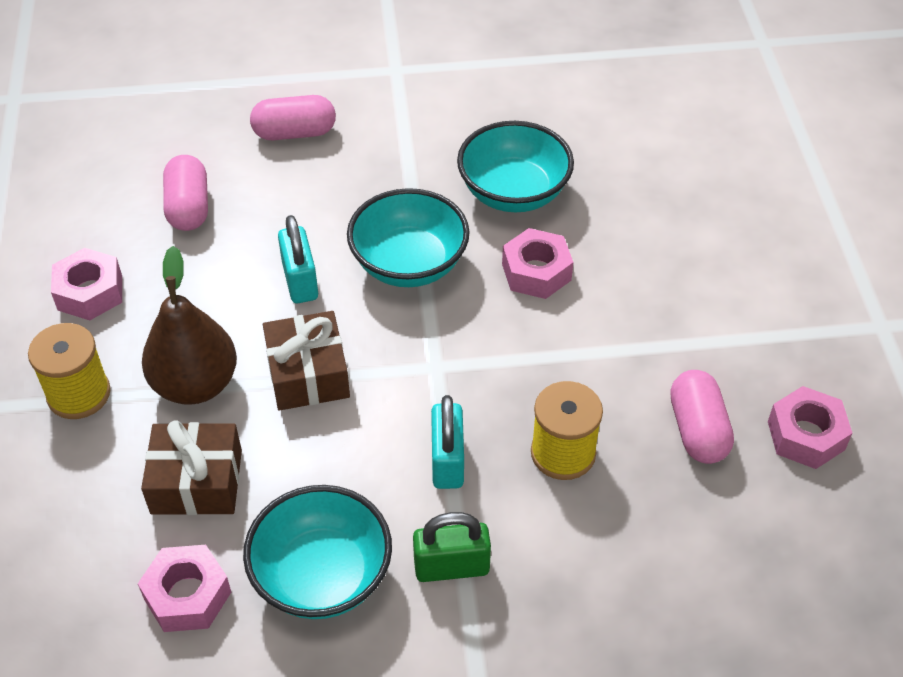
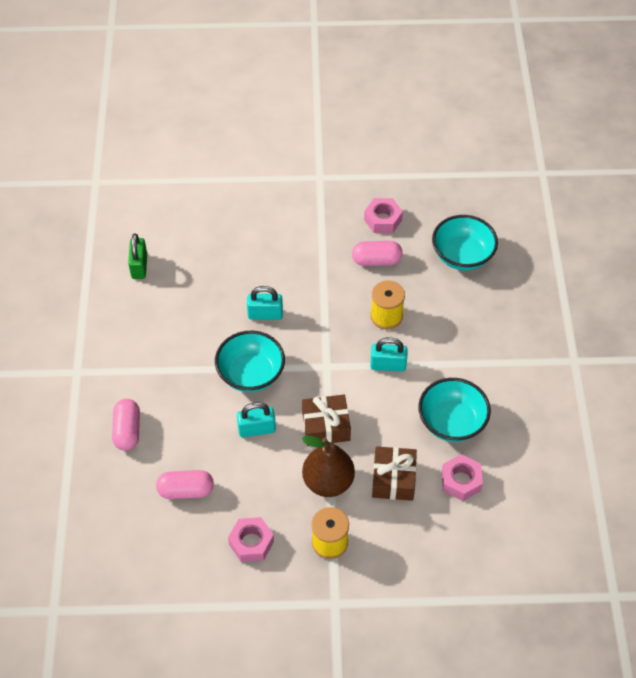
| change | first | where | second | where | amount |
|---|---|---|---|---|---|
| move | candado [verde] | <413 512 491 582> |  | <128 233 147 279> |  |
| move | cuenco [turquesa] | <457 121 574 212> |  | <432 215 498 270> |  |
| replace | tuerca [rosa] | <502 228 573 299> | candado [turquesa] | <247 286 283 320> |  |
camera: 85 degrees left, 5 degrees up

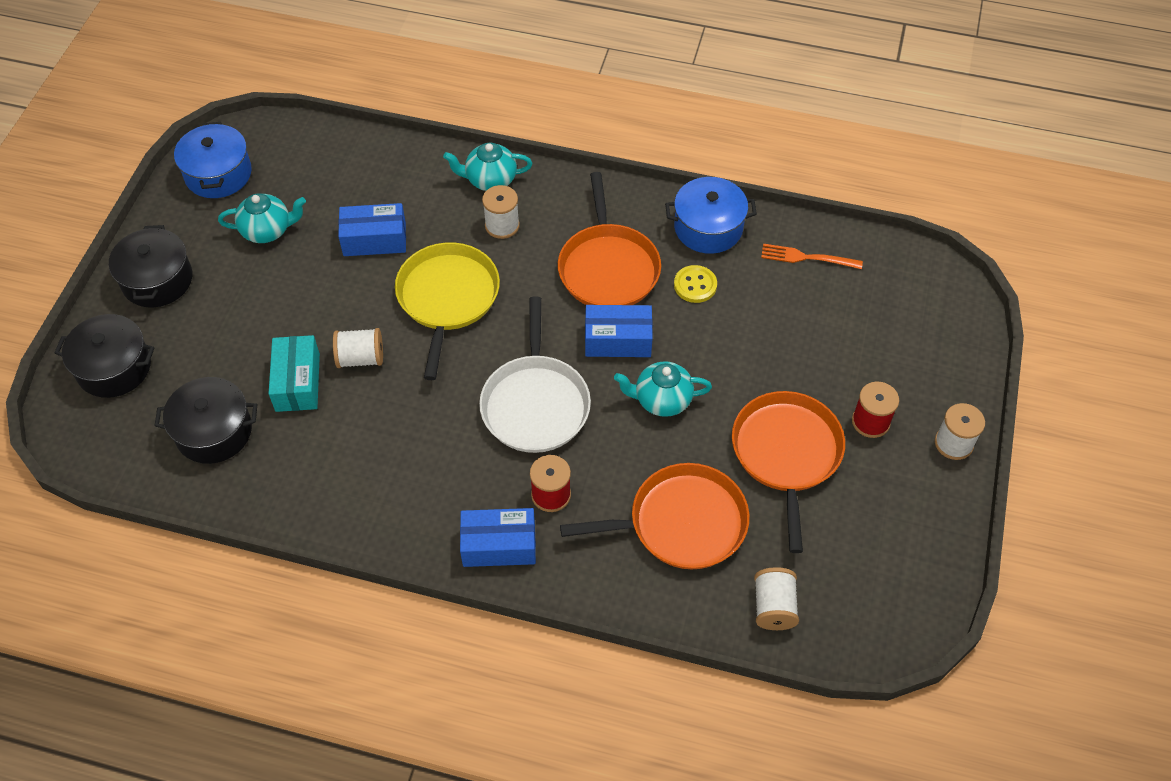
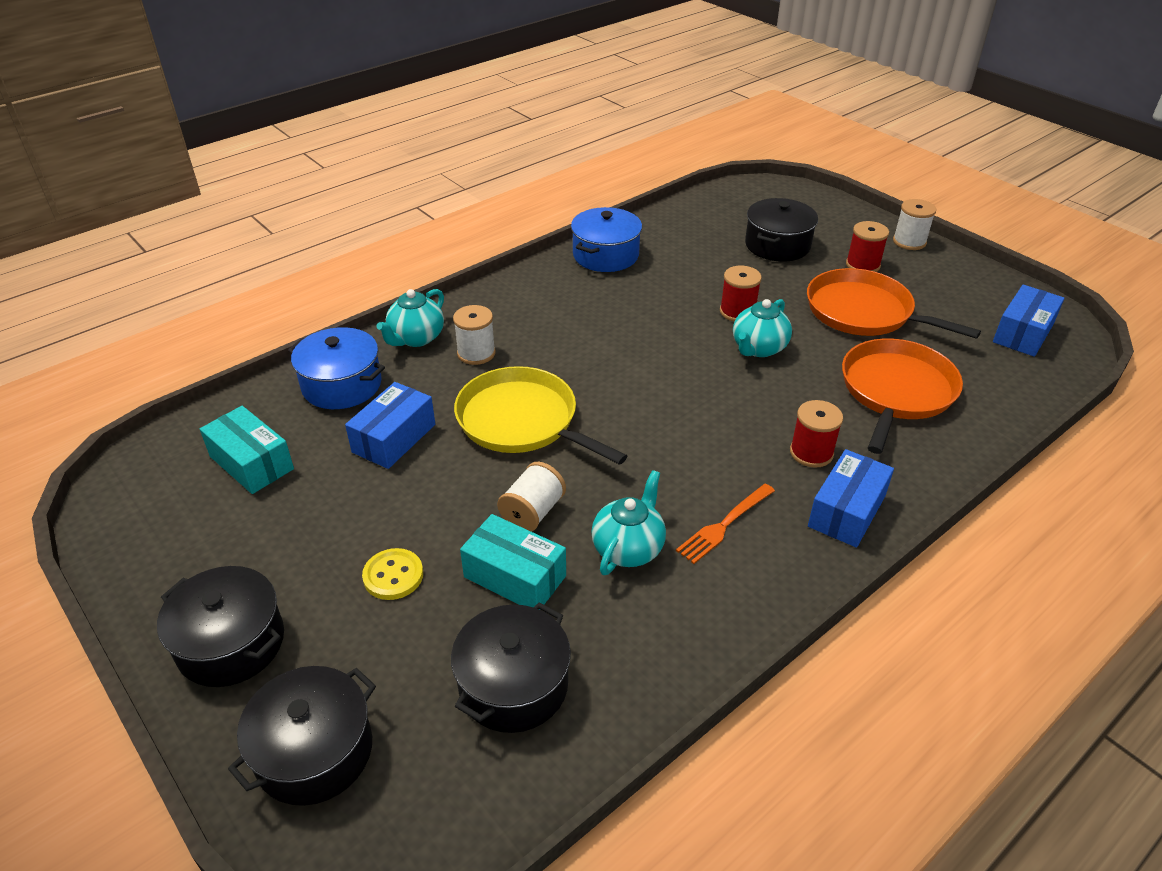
| change | first | where | second | where | amount |
|---|---|---|---|---|---|
| delete | sartén [blanco] | <479 296 591 453> |  |  |  |
| delete | sartén [naranja] | <558 172 661 305> |  |  |  |
| delete | carrete [blanco] | <754 567 799 630> |  |  |  |
| insert |  |  | caja [turquesa] | <200 406 294 494> |  |
| insert |  |  | carrete [rojo] | <720 266 762 321> |  |
| insert |  |  | olla [negro] | <745 198 818 262> |  |
| move | olla [azul] | <174 122 252 198> |  | <288 327 385 409> |  |
| move | tetera [turquesa] | <218 193 306 243> |  | <591 470 666 575> |  |
| move | caja [azul] | <585 305 653 357> |  | <993 285 1065 357> |  |
| move | botón [amarillo] | <674 265 717 303> |  | <362 548 423 600> |  |
| move | tenedor [naranja] | <761 244 863 269> |  | <676 484 775 564> |  |
camera: 55 degrees left, 15 degrees down

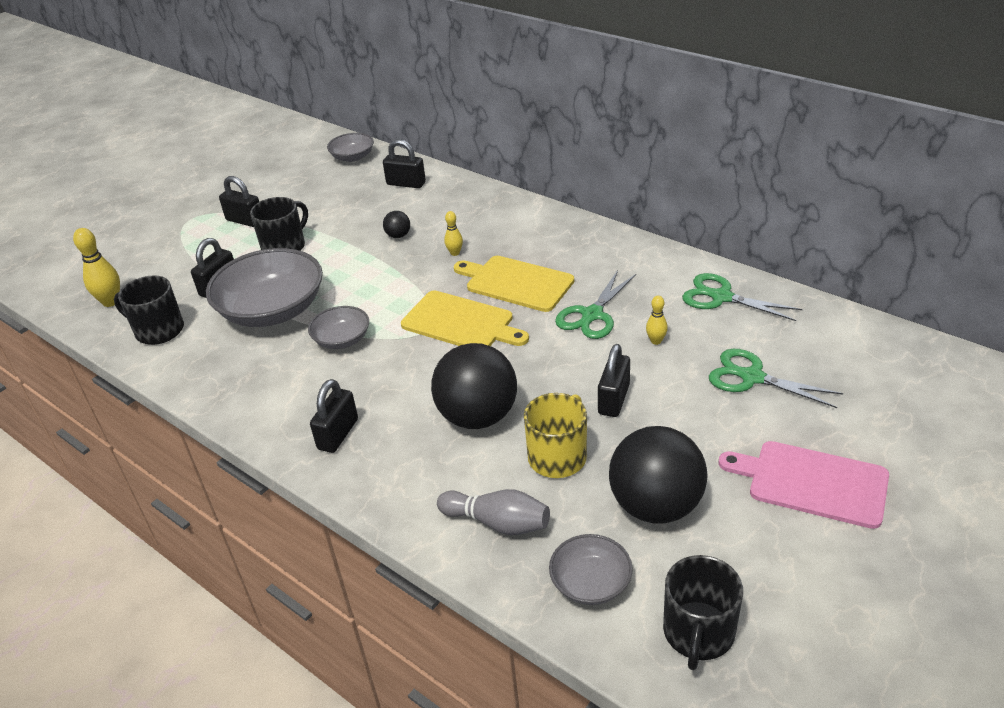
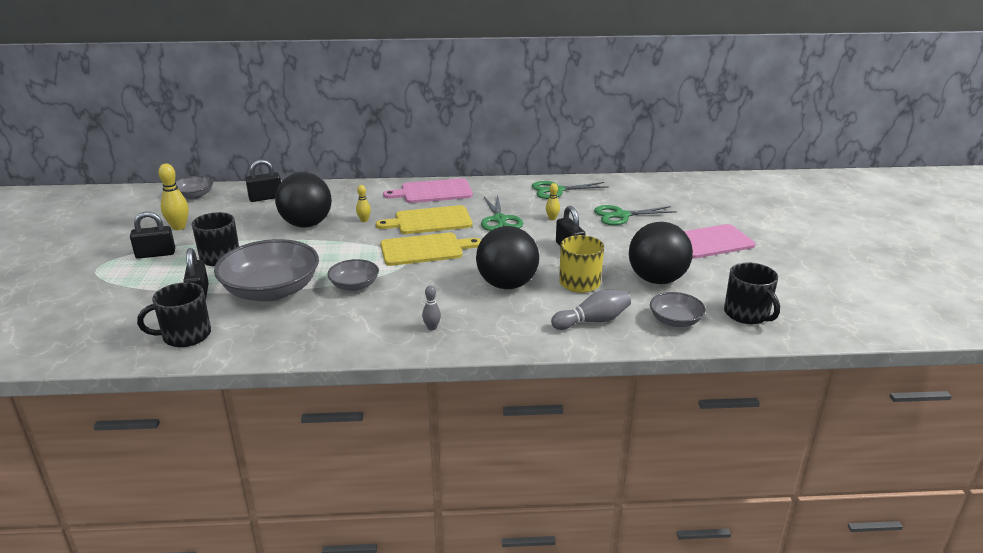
| change | first | where | second | where | amount |
|---|---|---|---|---|---|
| insert |  |  | tabla de cortar [rosa] | <383 178 473 203> |  |
| move | bolo [amarillo] | <73 228 120 307> |  | <158 164 189 230> |  |
| replace | candado [negro] | <310 379 358 453> | bolo [gris] | <422 286 441 330> |  |
| resize | pelota [negro] | <383 211 410 238> |  | <275 172 332 227> | x2.40 |
camera: 45 degrees left, 10 degrees down

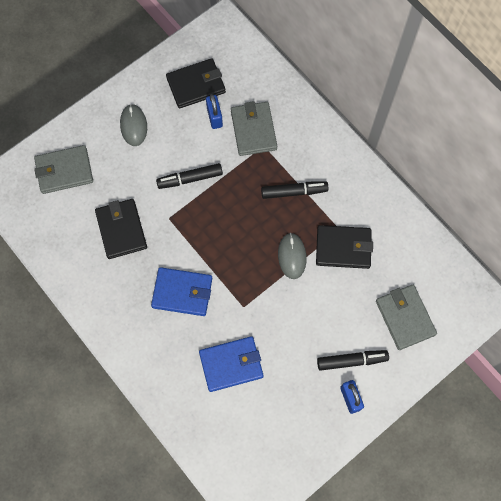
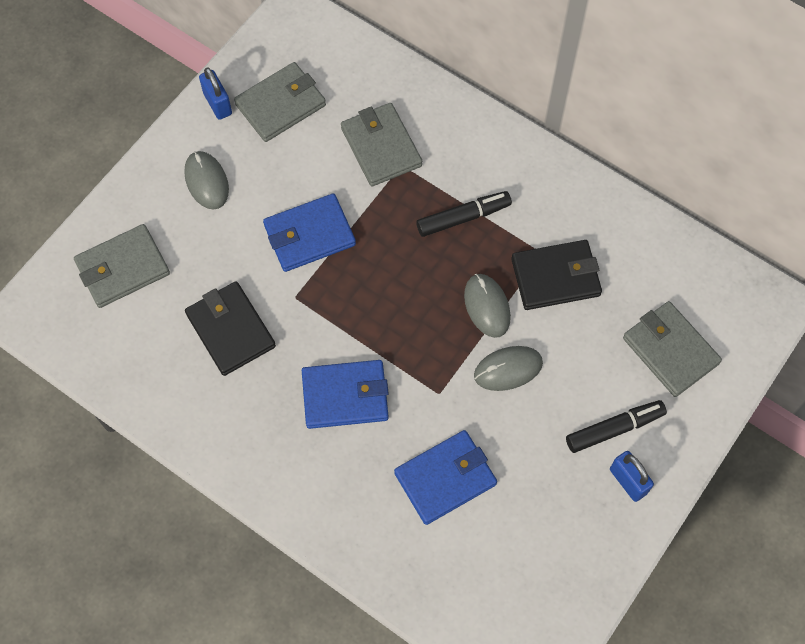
| change | first | where | second | where | amount |
|---|---|---|---|---|---|
| insert |  |  | ratón [gris] | <474 346 543 391> |  |
| move | candado [azul] | <206 94 223 129> |  | <199 67 232 120> |  |
| replace | rotulador [negro] | <156 163 223 189> | cartera [azul] | <263 193 356 272> |  |
| recolor | cartera [negro] | <166 58 226 109> | cartera [gris] | <234 62 326 142> |  |
camera: 15 degrees left, 5 degrees down

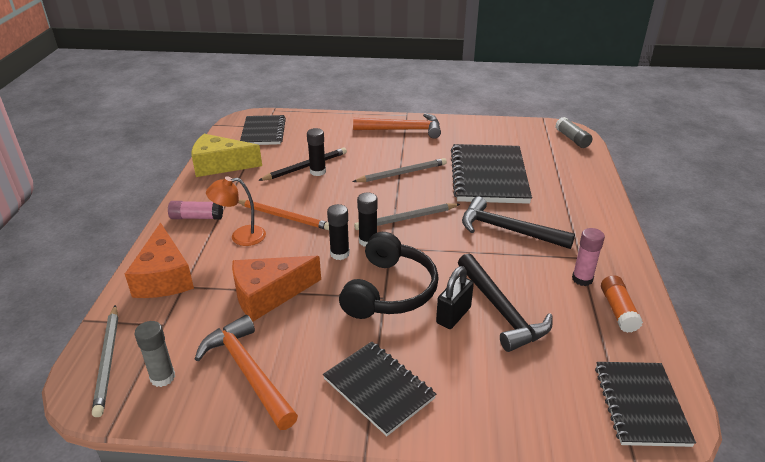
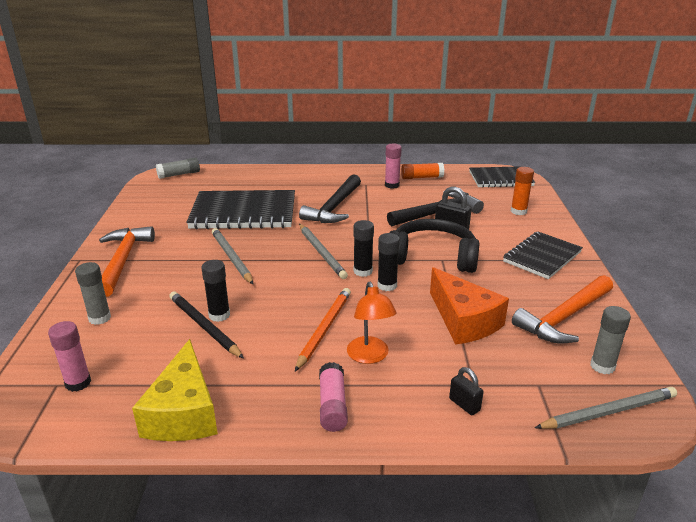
| change | first | where | second | where | amount |
|---|---|---|---|---|---|
| insert |  |  | barra de pegamento [gris] | <75 262 111 325> |  |
| insert |  |  | barra de pegamento [naranja] | <511 167 534 215> |  |
| replace | queso [naranja] | <125 223 194 298> | candado [negro] | <449 367 483 415> |  |
| replace | cuaderno [negro] | <240 115 286 145> | barra de pegamento [rosa] | <48 321 91 392> |  |
camera: 95 degrees left, 5 degrees down

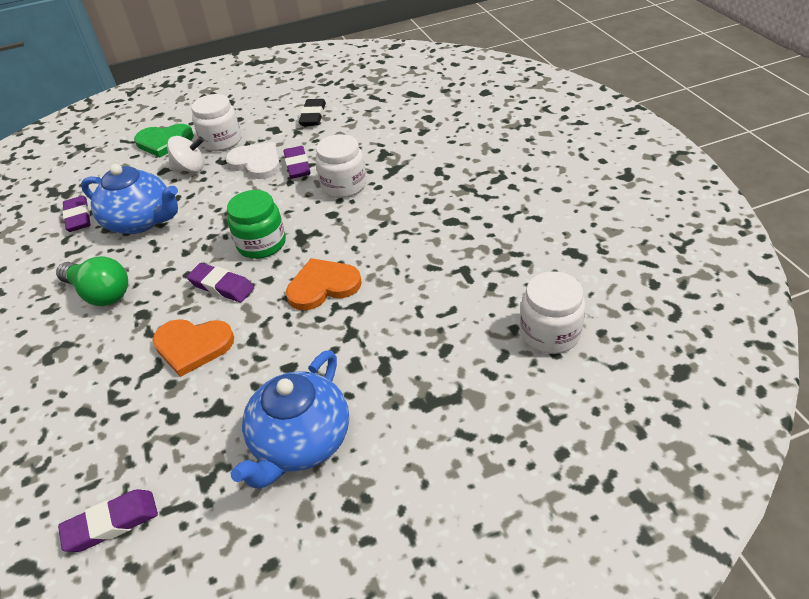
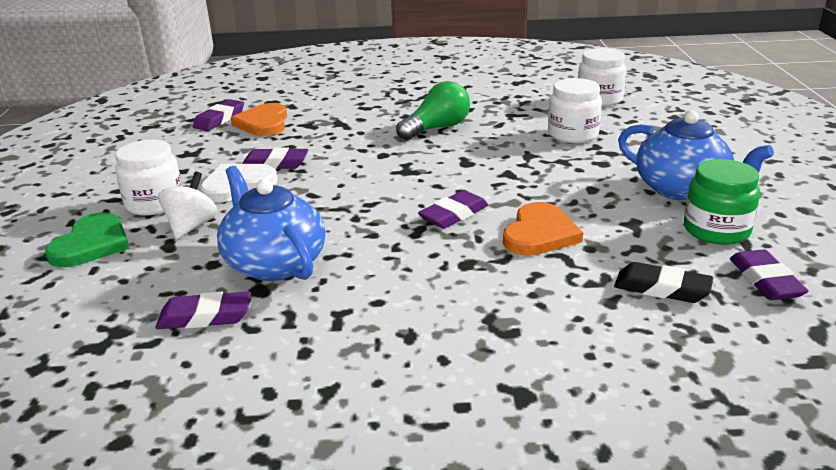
| change | first | where | second | where | amount |
|---|---|---|---|---|---|
| insert |  |  | goma de borrar [morado] | <193 99 244 131> |  |
| move | bombilla [verde] | <56 256 128 306> |  | <396 81 470 140> |  |
| move | tarro [verde] | <227 190 286 259> |  | <684 159 760 245> |  |
| move | corazón [naranja] | <286 258 362 311> |  | <231 103 287 136> |  |
| move | goma de borrar [negro] | <299 99 326 126> |  | <614 262 713 303> |  |
| move | tarro [blanco] | <316 134 366 198> |  | <548 78 602 143> |  |
| rotate | tetera [azul] | <81 164 178 234> |  | <217 166 325 281> | 75 degrees counterclockwise |
camera: 75 degrees left, 15 degrees down

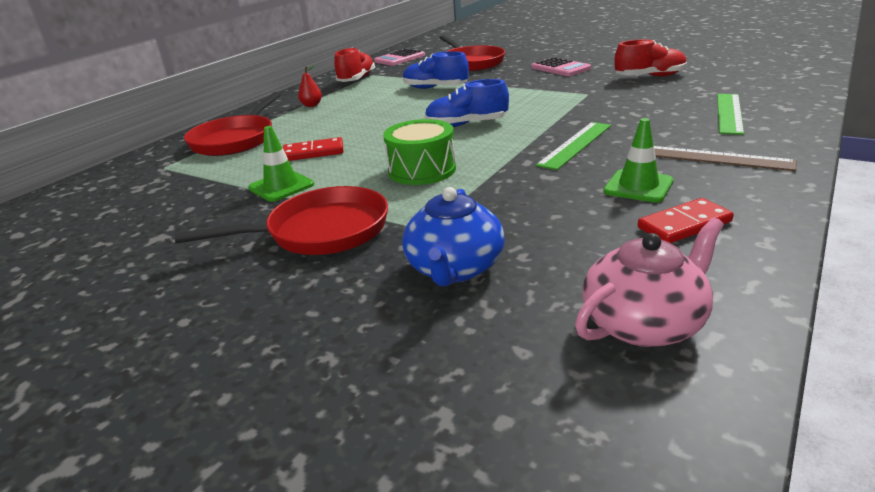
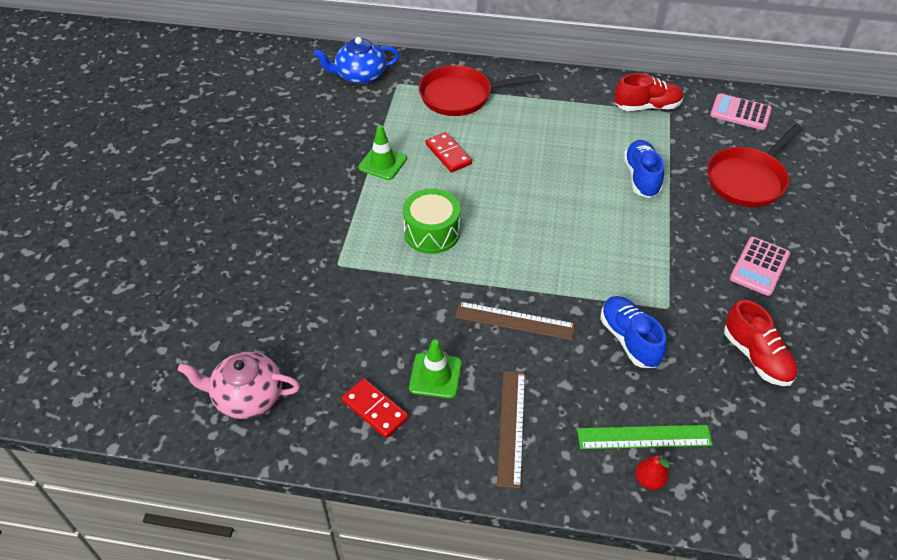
| change | first | where | second | where | amount |
|---|---|---|---|---|---|
| delete | sartén [rojo] | <175 186 388 255> |  |  |  |
| move | pera [rojo] | <298 65 322 107> |  | <635 455 670 490> |  |
| move | tetera [azul] | <402 187 505 286> |  | <313 37 399 84> |  |
| move | zapato [azul] | <425 79 509 127> |  | <600 296 667 368> |  |
| recolor | regla [verde] | <536 122 611 170> | regla [marrón] | <455 302 576 340> |  |
| rotate | tetera [rosa] | <575 218 724 347> |  | <177 352 300 419> | 150 degrees clockwise |
camera: 65 degrees right, 20 degrees up

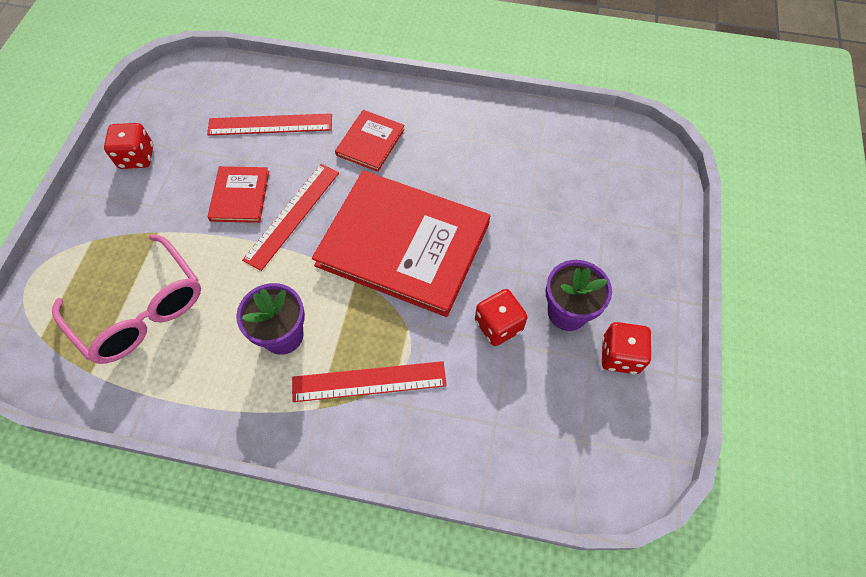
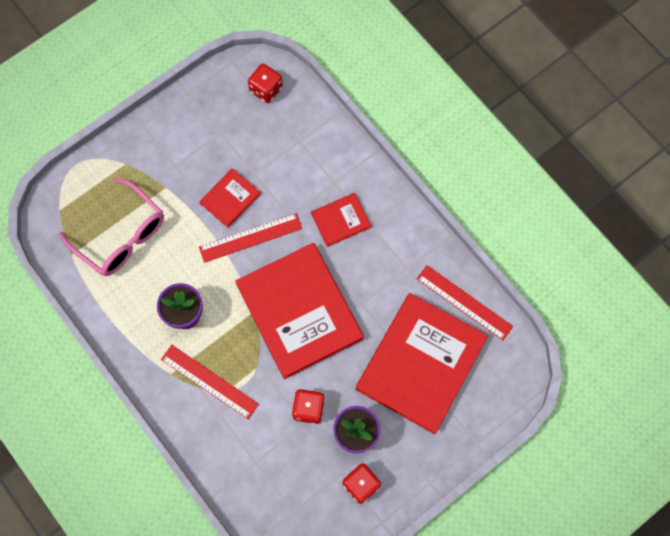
| change | first | where | second | where | amount |
|---|---|---|---|---|---|
| insert |  |  | libro [rojo] | <356 293 488 434> |  |
| move | dado [rojo] | <104 123 153 169> |  | <248 64 283 103> |  |
| move | regla [rojo] | <207 113 332 135> |  | <417 265 513 340> |  |
| rotate | gafas [rosa] | <52 235 201 364> |  | <59 178 164 276> | 45 degrees counterclockwise |
camera: 40 degrees right, 10 degrees up

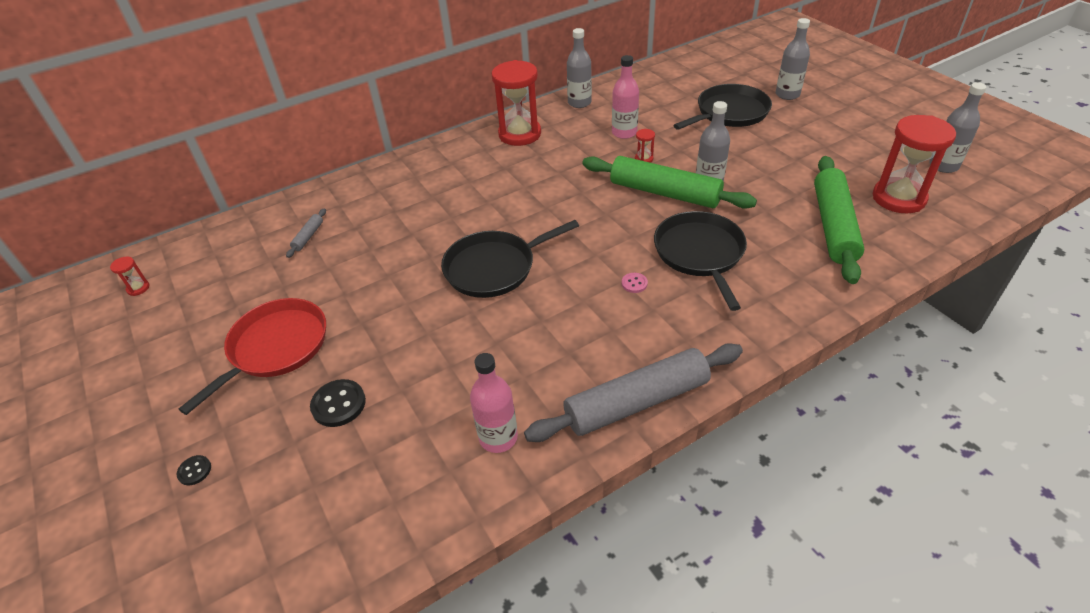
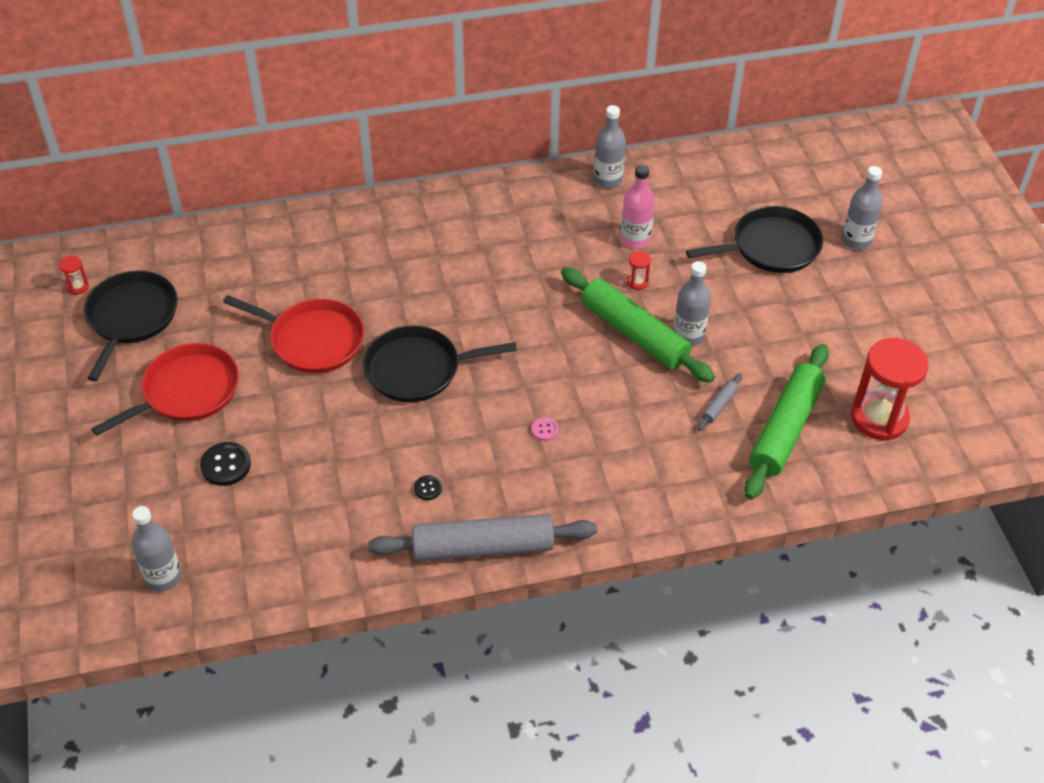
| change | first | where | second | where | amount |
|---|---|---|---|---|---|
| delete | botella [rosa] | <470 353 518 453> |  |  |  |
| delete | reloj de arena [rojo] | <491 60 541 146> |  |  |  |
| insert |  |  | sartén [rojo] | <223 295 364 373> |  |
| move | botón [negro] | <176 455 211 485> |  | <414 475 442 500> |  |
| move | rodillo [gris] | <286 208 326 258> |  | <698 373 742 431> |  |
| move | sartén [negro] | <654 211 747 311> |  | <84 271 178 381> |  |
| move | botella [gris] | <929 82 986 173> |  | <132 506 182 591> |  |
camera: 15 degrees right, 5 degrees up

